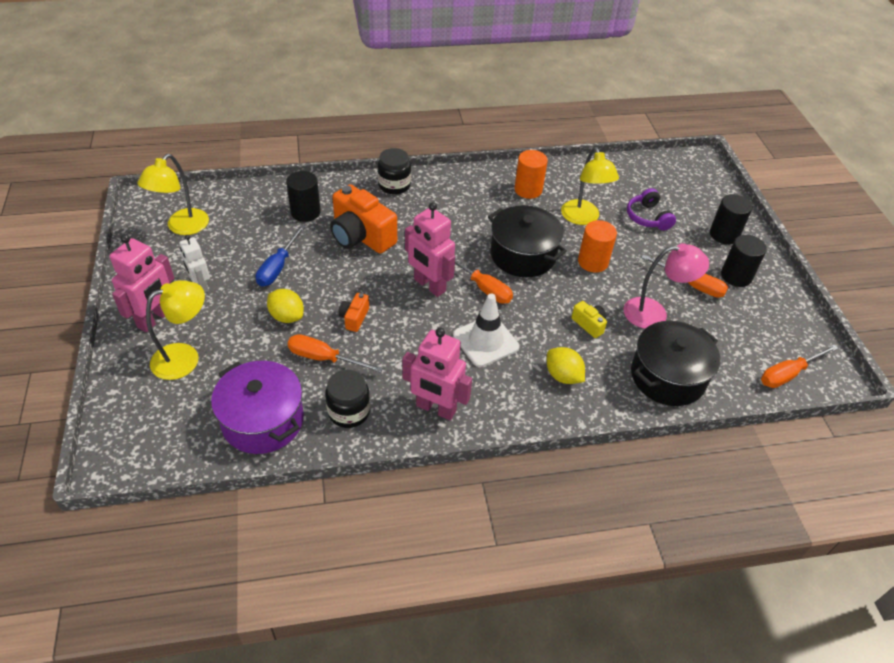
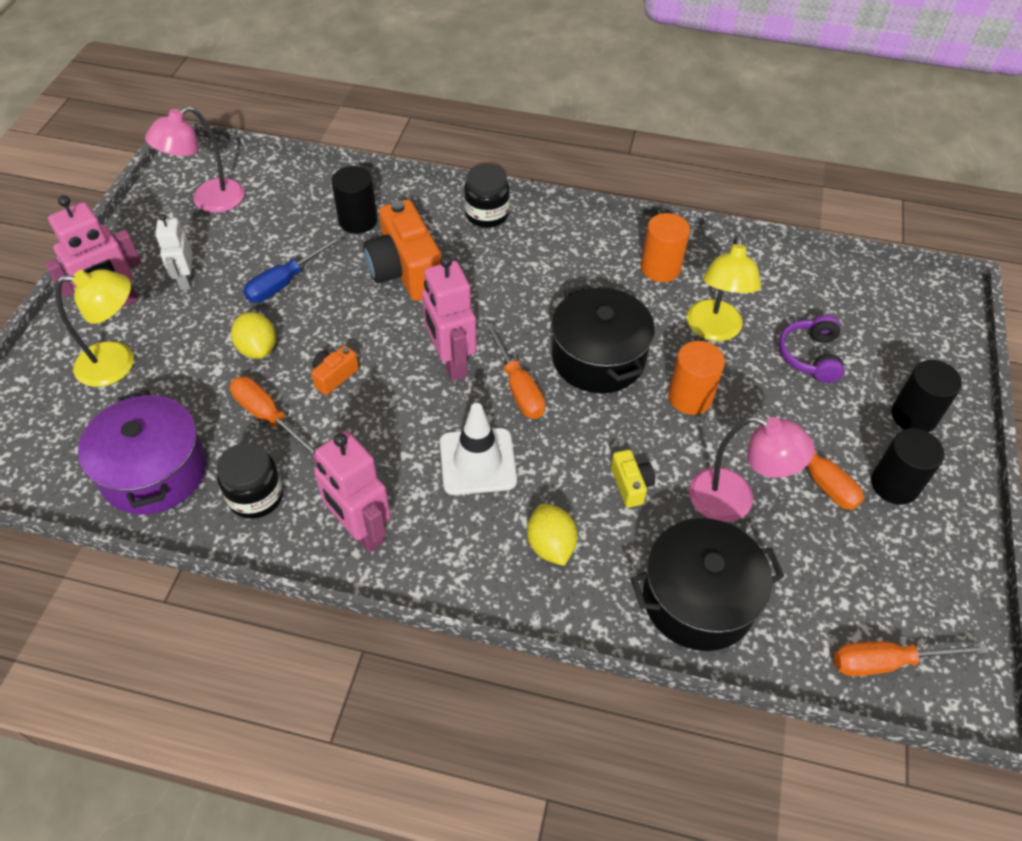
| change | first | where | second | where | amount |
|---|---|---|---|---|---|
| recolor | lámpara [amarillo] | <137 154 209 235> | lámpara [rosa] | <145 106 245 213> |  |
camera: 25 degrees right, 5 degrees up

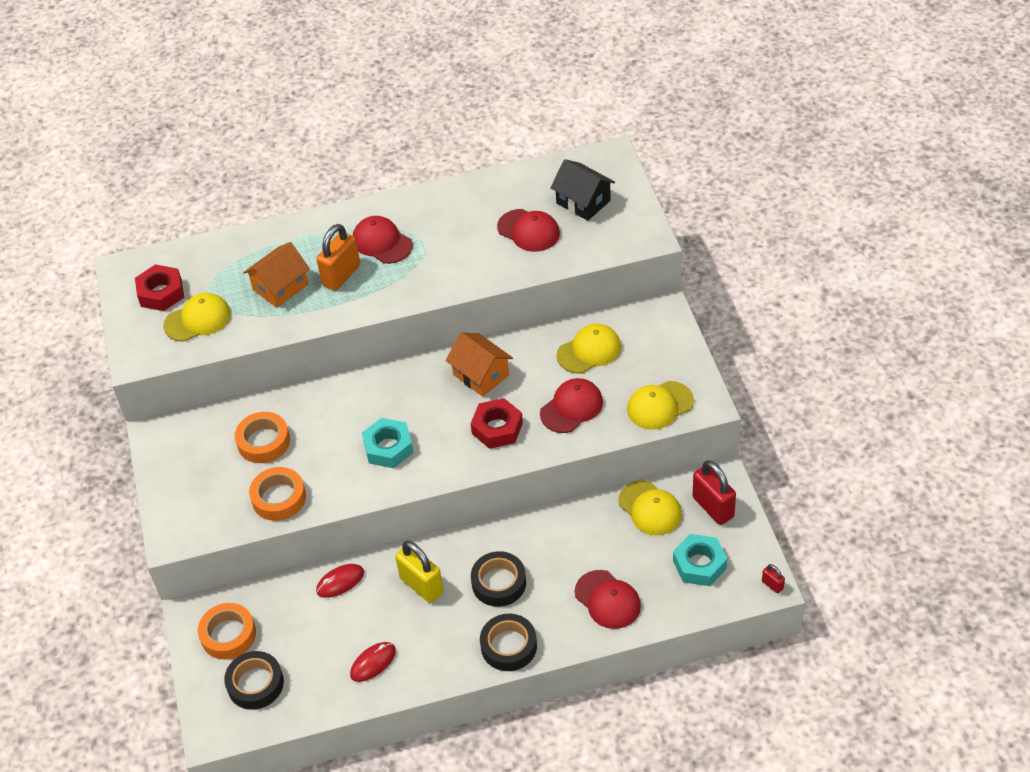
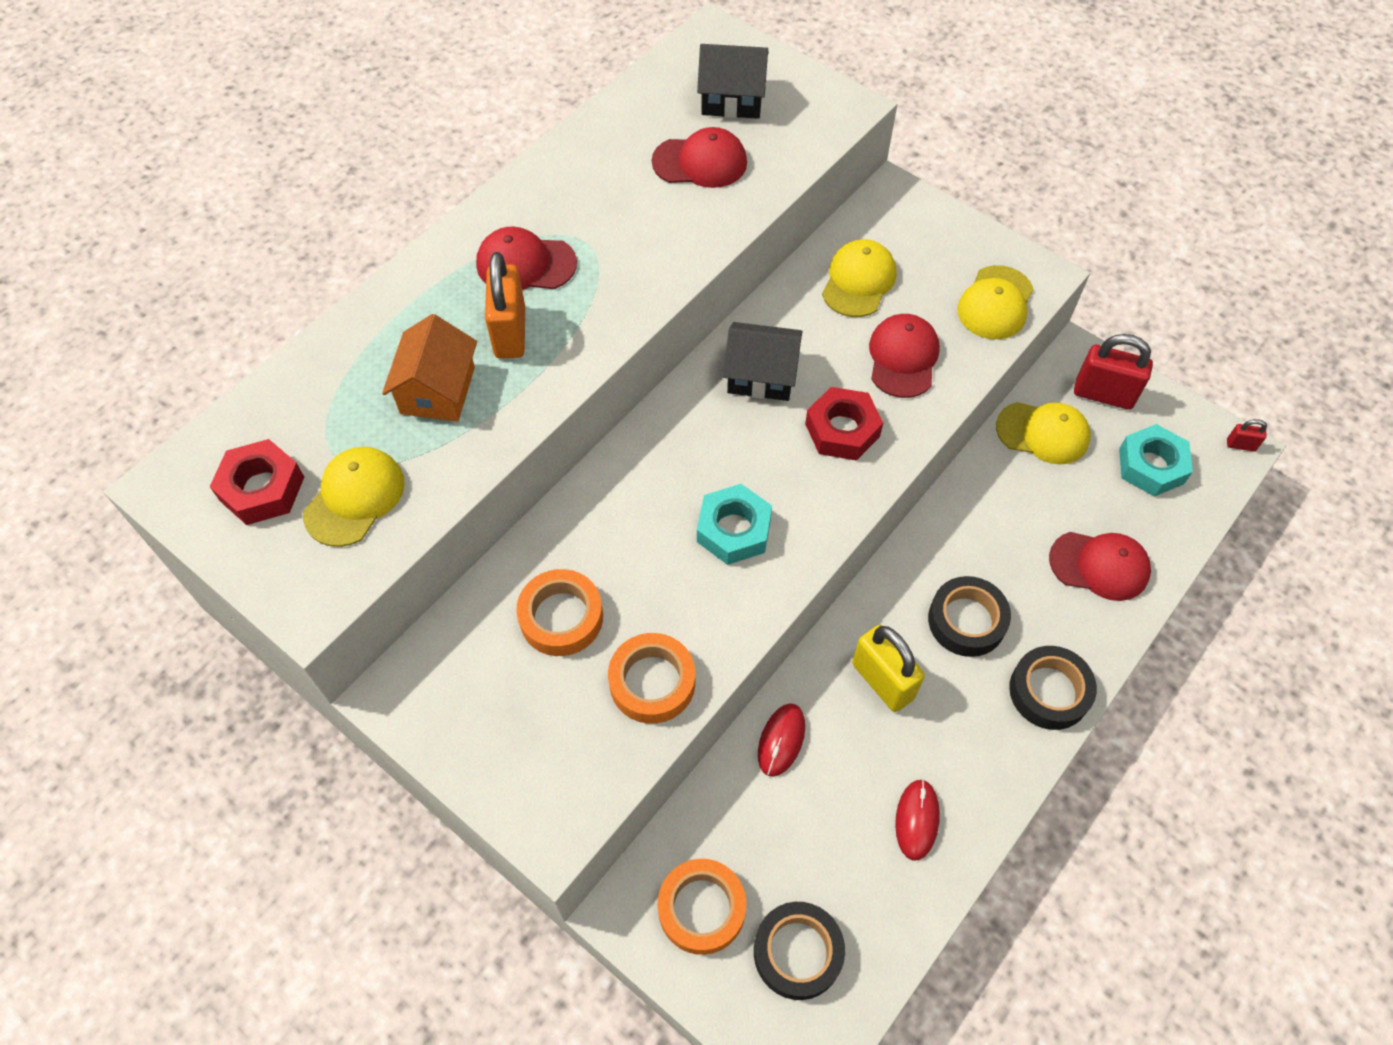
| change | first | where | second | where | amount |
|---|---|---|---|---|---|
| recolor | casa [naranja] | <446 332 513 397> | casa [negro] | <723 322 803 401> |  |
| rotate | candado [amarillo] | <395 541 444 603> |  | <852 625 925 712> | 45 degrees clockwise |
camera: 40 degrees left, 10 degrees up

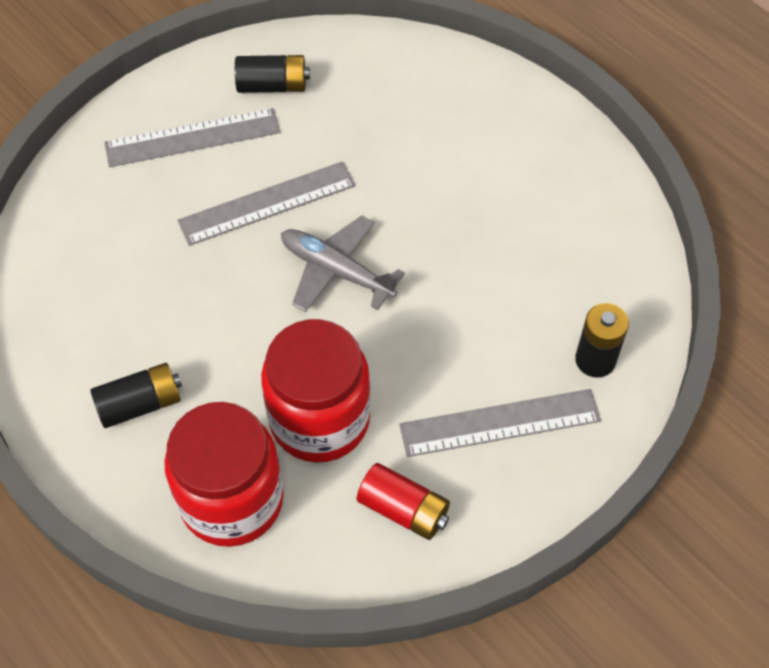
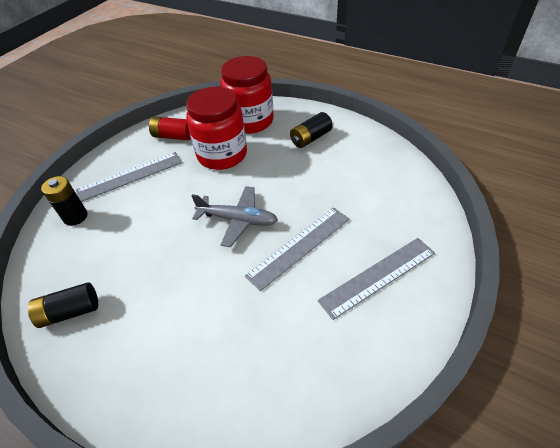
| change | first | where | second | where | amount |
|---|---|---|---|---|---|
| move | pila [negro] | <235 55 310 93> |  | <28 282 98 328> |  |
camera: 165 degrees right, 10 degrees down

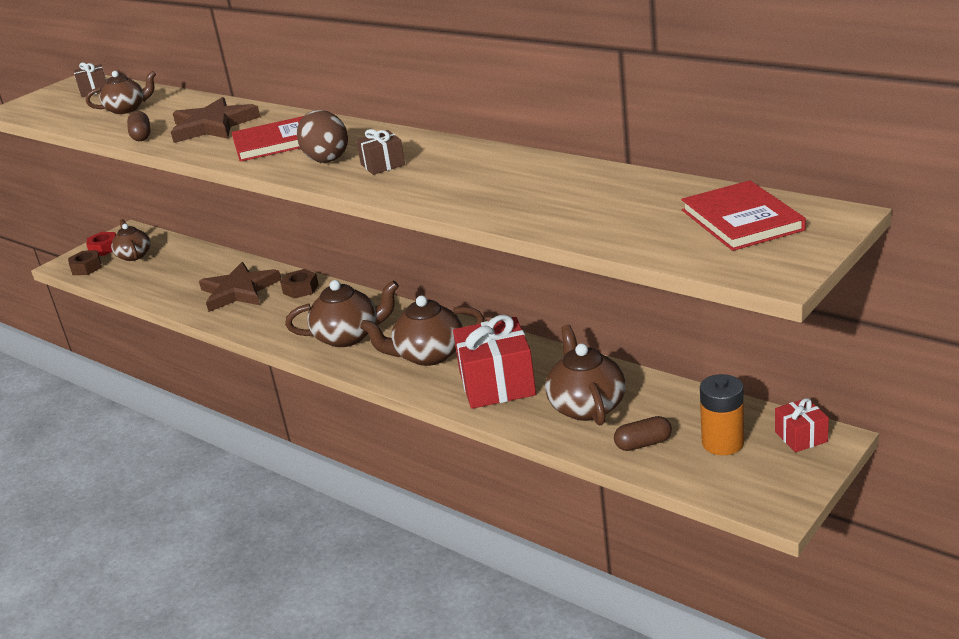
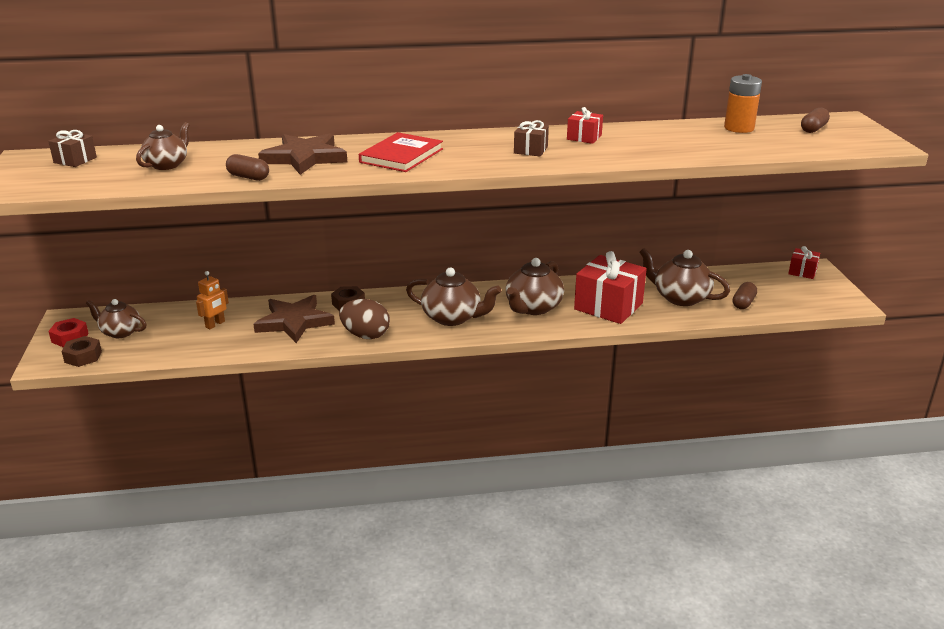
| change | first | where | second | where | amount |
|---|---|---|---|---|---|
| insert |  |  | robot [naranja] | <196 271 229 329> |  |
| insert |  |  | regalo [rojo] | <567 107 603 144> |  |
| move | huevo [marrón] | <297 110 348 163> |  | <339 299 390 339> |  |
| move | pila [naranja] | <700 374 744 455> |  | <724 74 762 133> |  |
| replace | libro [rojo] | <681 180 806 251> | cápsula [marrón] | <801 108 830 133> |  |
| rotate | tetera [marrón] | <285 280 399 347> |  | <406 268 501 326> | 75 degrees clockwise |
camera: 50 degrees left, 0 degrees up

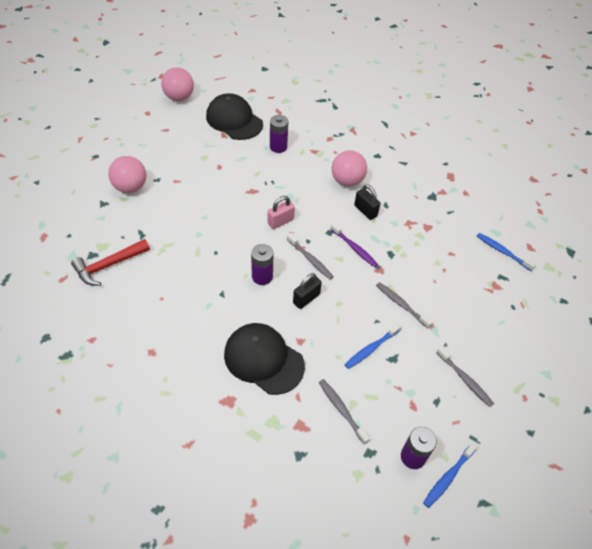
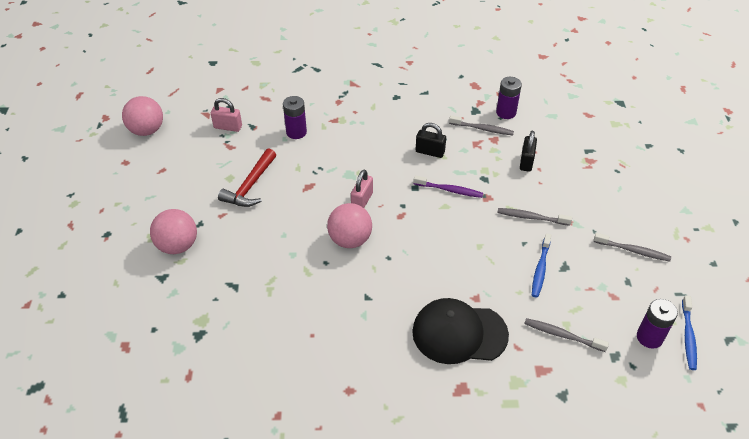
| change | first | where | second | where | amount |
|---|---|---|---|---|---|
| delete | cepillo de dientes [azul] | <477 233 536 271> |  |  |  |
| move | martillo [rojo] | <71 239 150 286> |  | <218 148 276 207> |  |
| move | pila [morado] | <251 244 273 285> |  | <496 77 522 119> |  |
| move | cepillo de dientes [gris] | <287 233 334 279> |  | <449 115 514 135> |  |
| move | candado [negro] | <293 273 322 309> |  | <520 131 537 172> |  |
| move | pelota [rosa] | <332 151 367 187> |  | <327 203 372 248> |  |
| replace | gorra [negro] | <206 93 263 140> | candado [rosa] | <211 98 242 132> |  |
camera: 30 degrees left, 5 degrees down

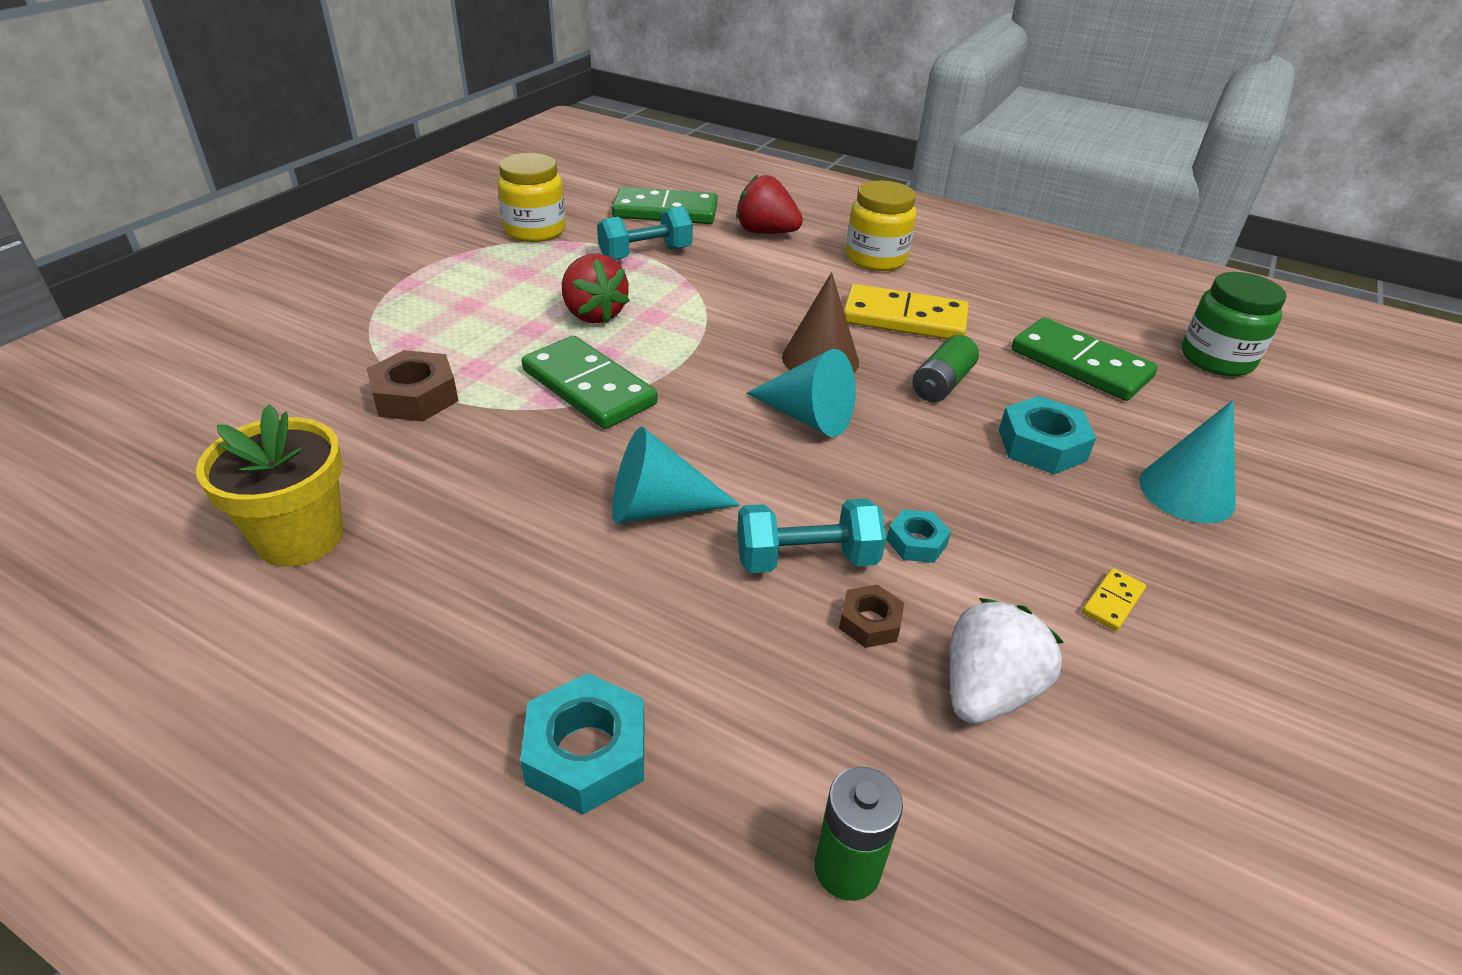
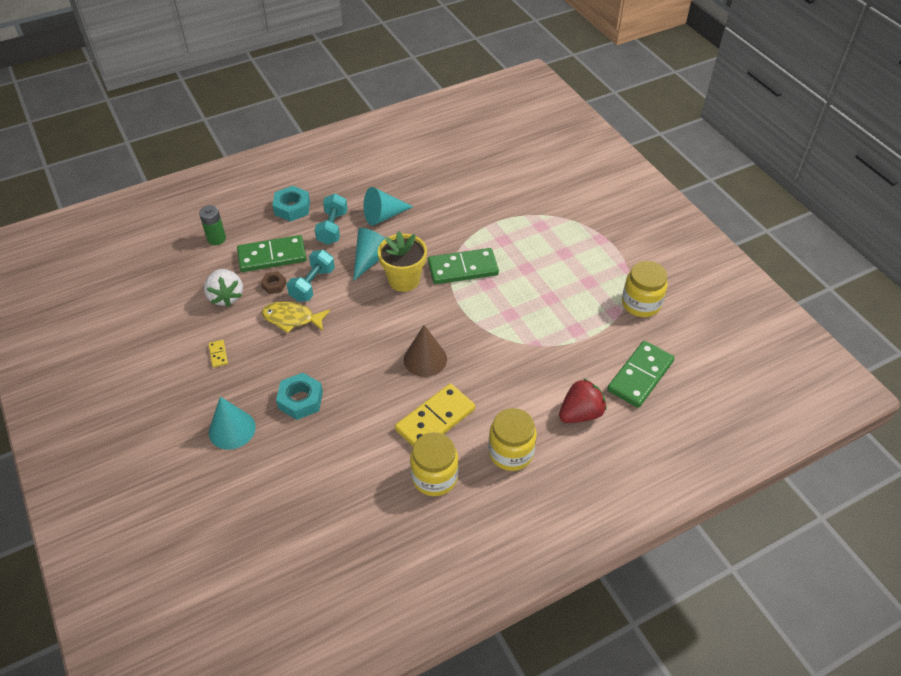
| change | first | where | second | where | amount |
|---|---|---|---|---|---|
| delete | tuerca [marrón] | <367 350 458 421> |  |  |  |
| delete | fresa [rojo] | <562 254 630 324> |  |  |  |
| delete | pila [verde] | <912 335 979 402> |  |  |  |
| delete | tarro [verde] | <1181 272 1287 376> |  |  |  |
| insert |  |  | tarro [amarillo] | <410 432 459 496> |  |
| move | maceta [amarillo] | <196 404 343 567> |  | <378 231 427 292> |  |
| move | mancuerna [turquesa] | <597 206 693 260> |  | <315 193 348 245> |  |
| move | cono [turquesa] | <746 349 856 437> |  | <363 187 413 226> |  |
| move | ficha de dominó [verde] | <1011 318 1158 401> |  | <237 235 307 272> |  |
| replace | tuerca [turquesa] | <886 509 951 563> | pez [amarillo] | <262 301 330 333> |  |
camera: 125 degrees right, 10 degrees up

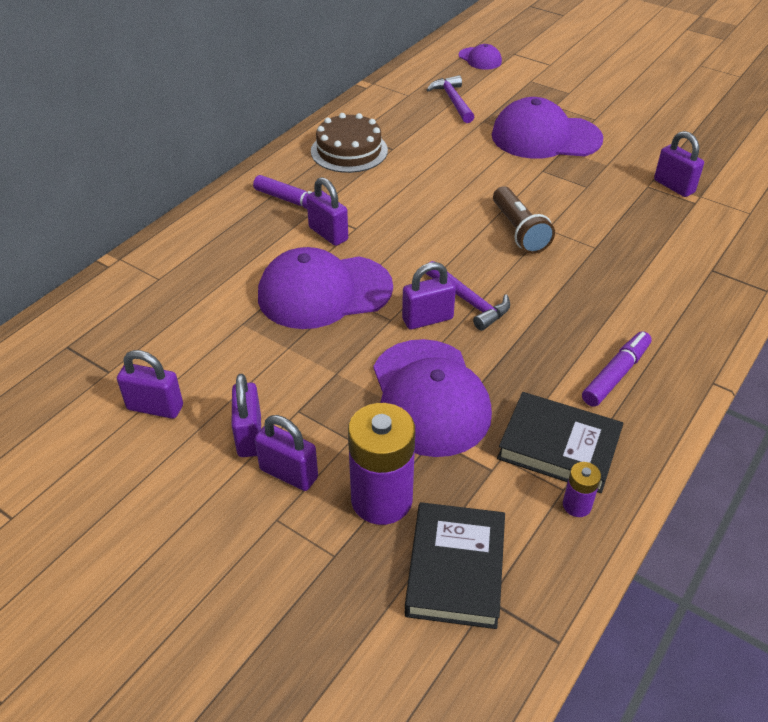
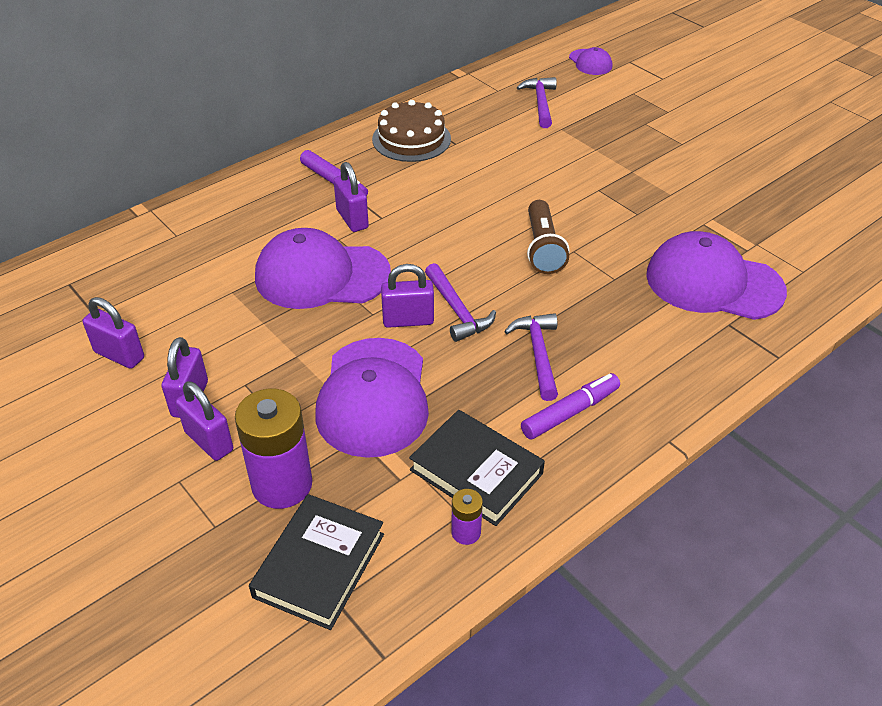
| change | first | where | second | where | amount |
|---|---|---|---|---|---|
| delete | candado [morado] | <654 131 704 197> |  |  |  |
| insert |  |  | martillo [morado] | <504 313 558 401> |  |
| move | gorra [morado] | <492 97 603 159> |  | <646 231 787 320> |  |
camera: 15 degrees right, 0 degrees up

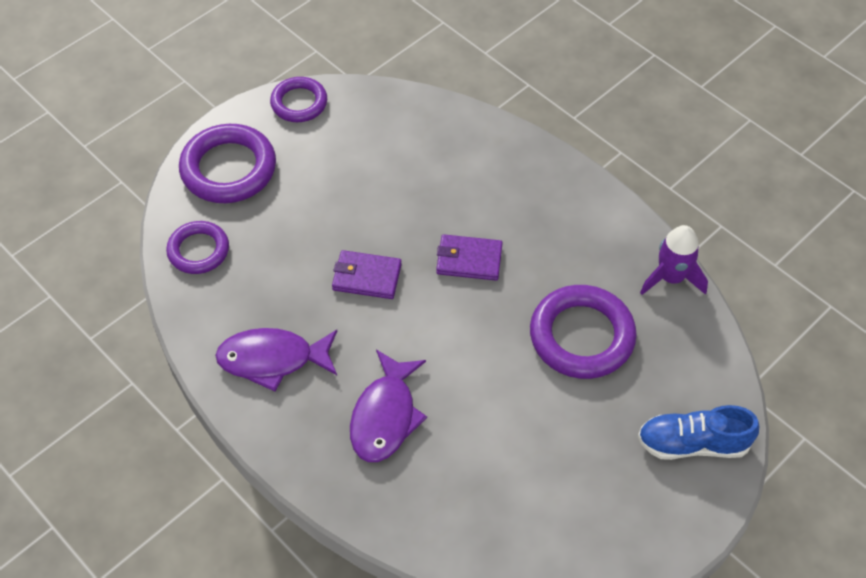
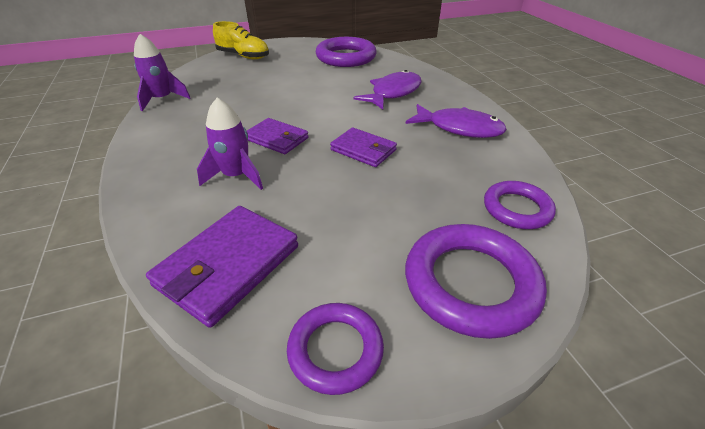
| change | first | where | second | where | amount |
|---|---|---|---|---|---|
| insert |  |  | cartera [morado] | <146 206 298 328> |  |
| insert |  |  | cohete [morado] | <197 98 263 190> |  |
| move | anillo [morado] | <530 285 637 379> |  | <316 37 377 67> |  |
| recolor | zapato [azul] | <638 405 759 460> | zapato [amarillo] | <213 21 269 59> |  |
camera: 155 degrees left, 15 degrees down

